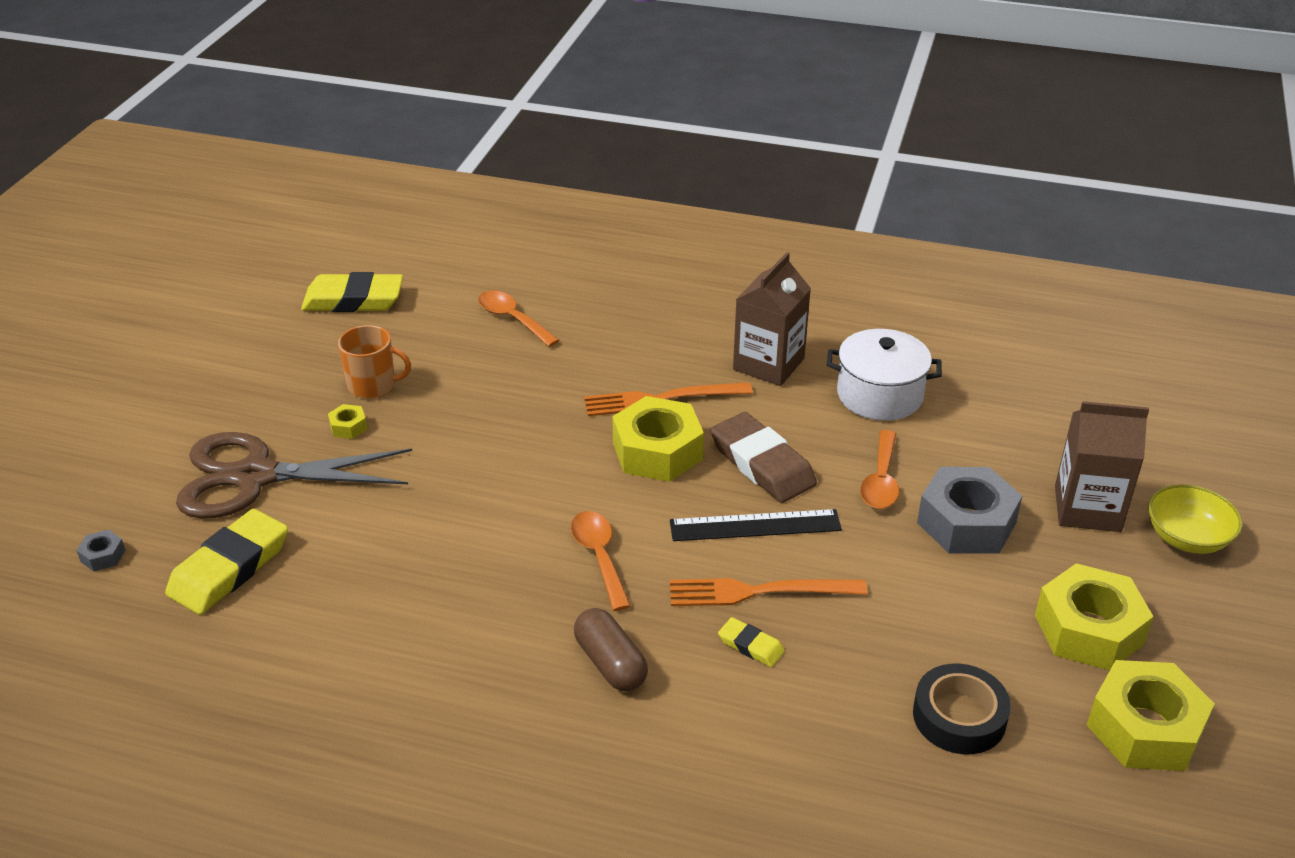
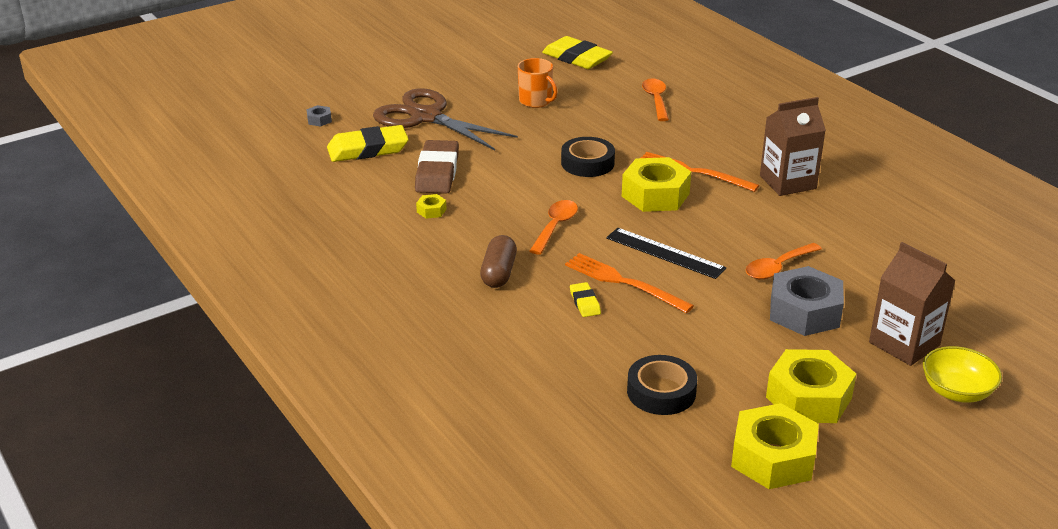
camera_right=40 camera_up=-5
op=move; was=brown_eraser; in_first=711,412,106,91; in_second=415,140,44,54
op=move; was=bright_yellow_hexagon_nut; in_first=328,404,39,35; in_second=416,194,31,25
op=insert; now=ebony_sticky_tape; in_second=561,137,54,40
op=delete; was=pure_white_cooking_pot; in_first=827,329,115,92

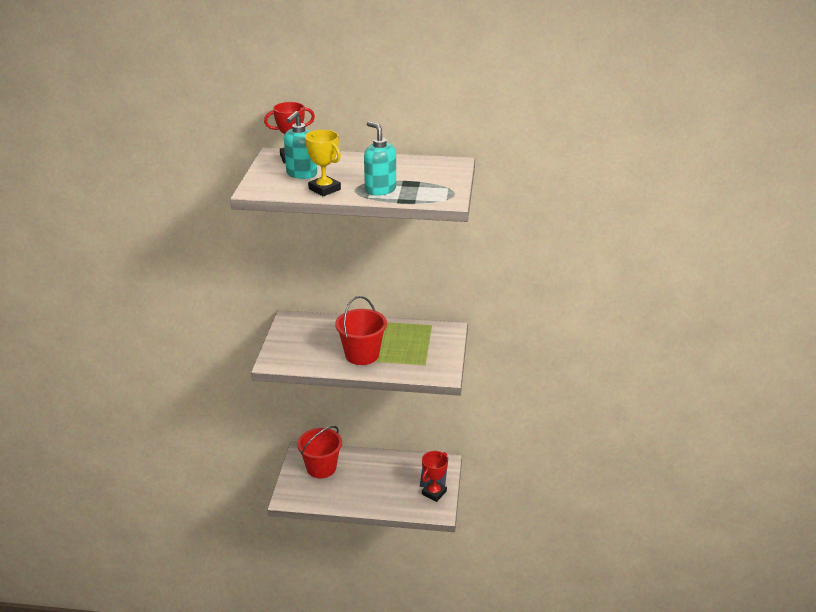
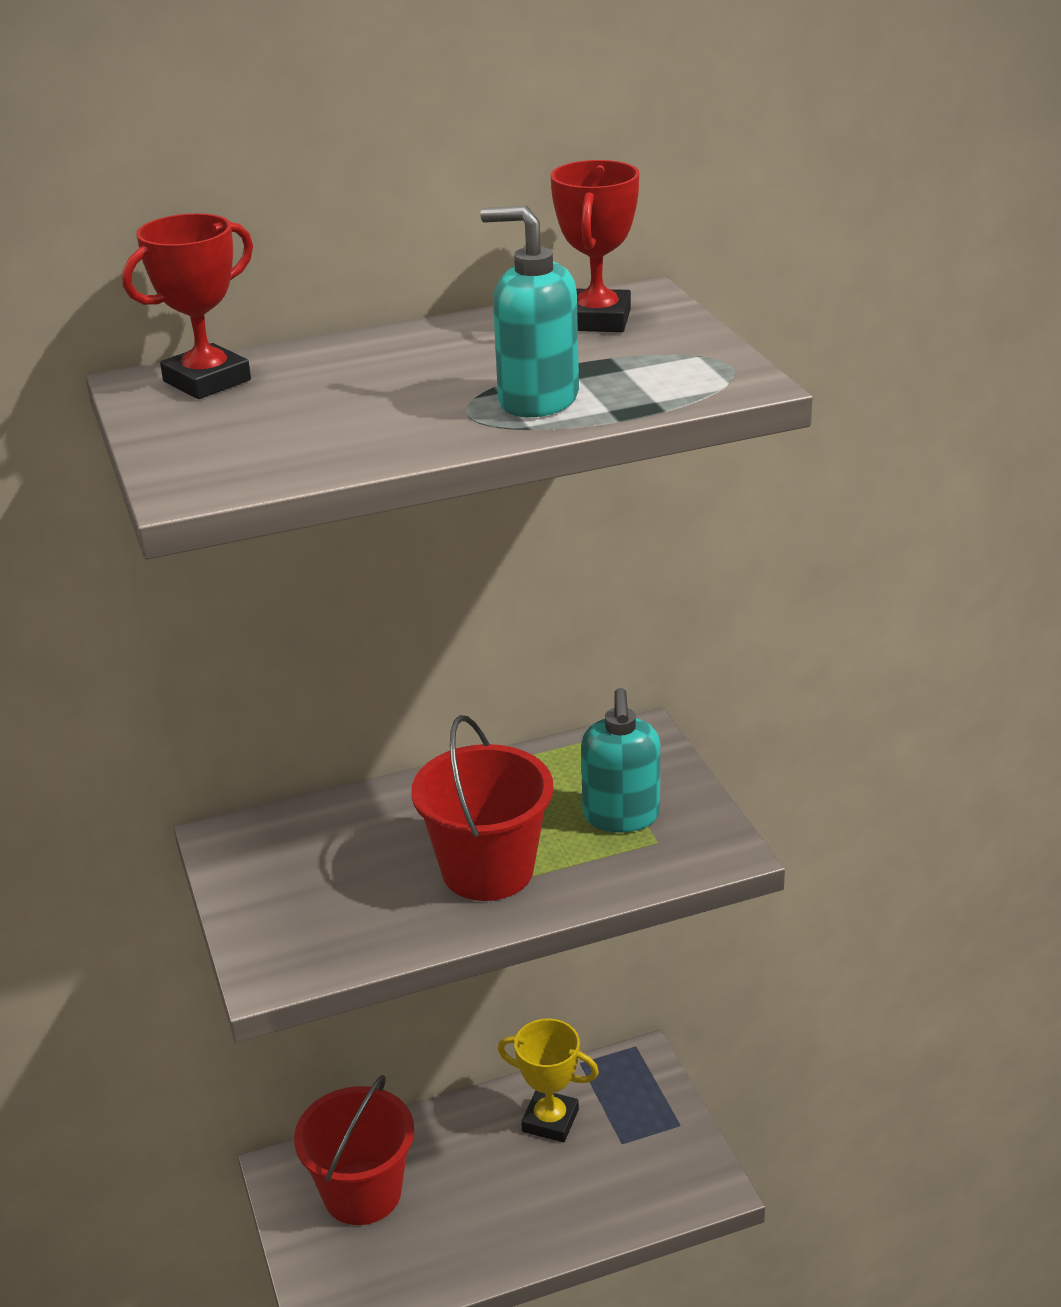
camera_right=-25 camera_up=0
op=move; was=bright_yellow_award_cup; in_first=305,130,36,66; in_second=498,1019,101,123
op=move; was=crimson_award_cup; in_first=422,451,26,51; in_second=551,160,88,172
op=move; was=aqua_soap_pump; in_first=284,111,33,68; in_second=581,688,79,145

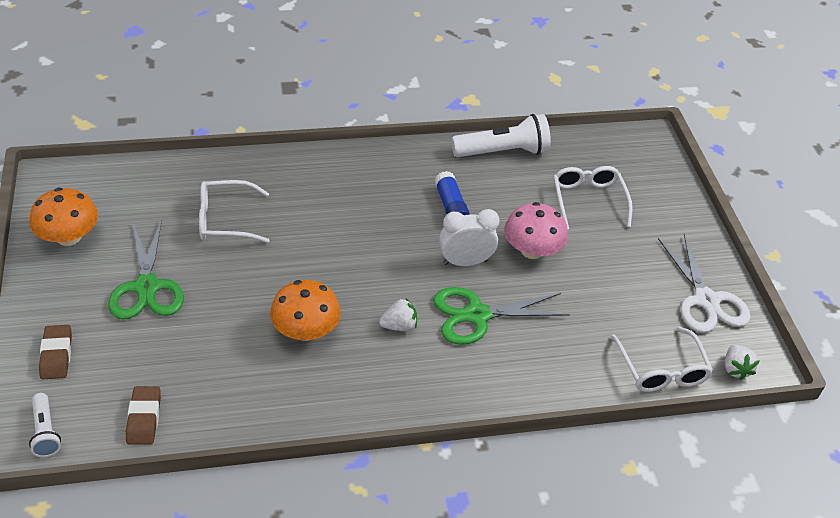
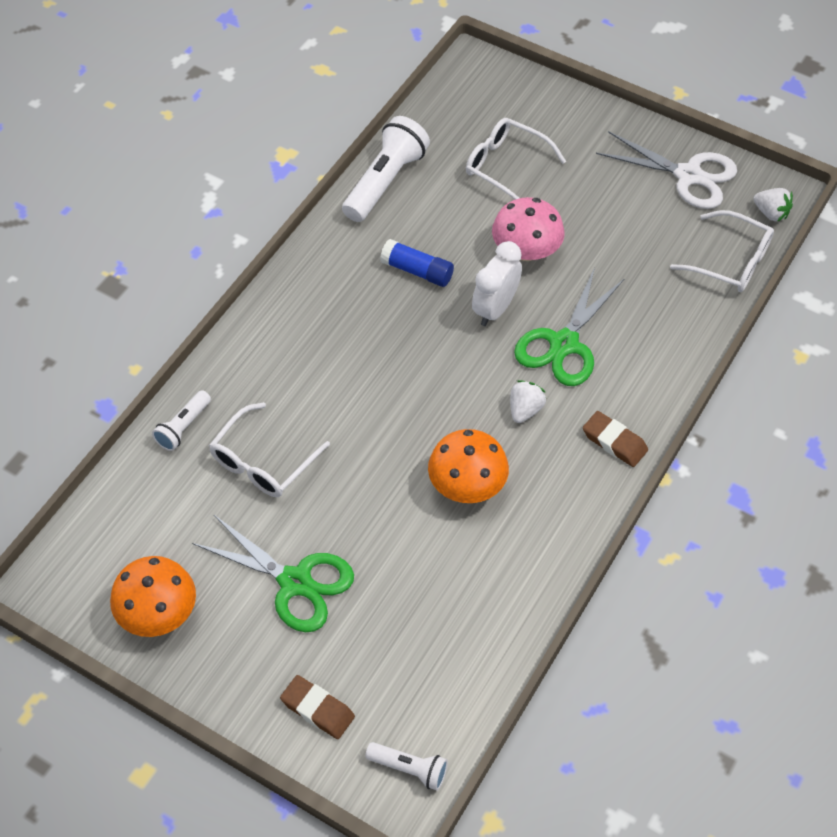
camera_right=-45 camera_up=10
op=insert; now=pure_white_pocket_torch; in_second=152,390,59,61
op=move; was=brown_eraser; in_first=126,386,35,58; in_second=583,411,65,56

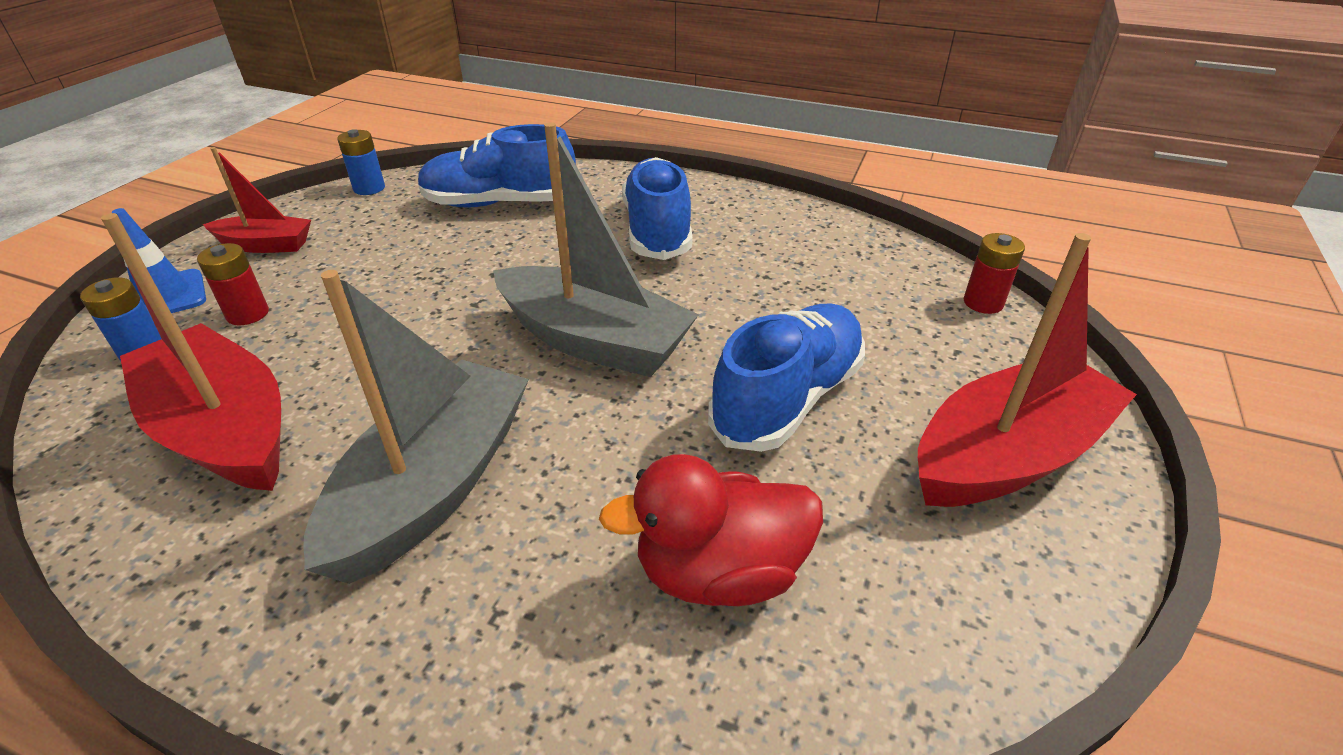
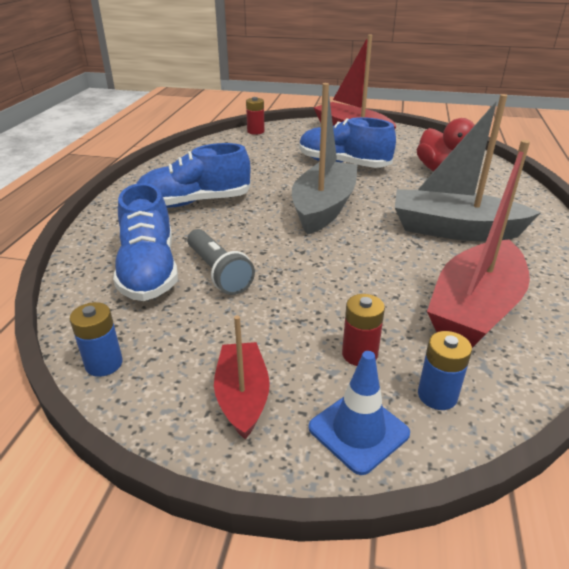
camera_right=-100 camera_up=-5
op=insert; now=grey_pocket_torch; in_second=187,229,68,66

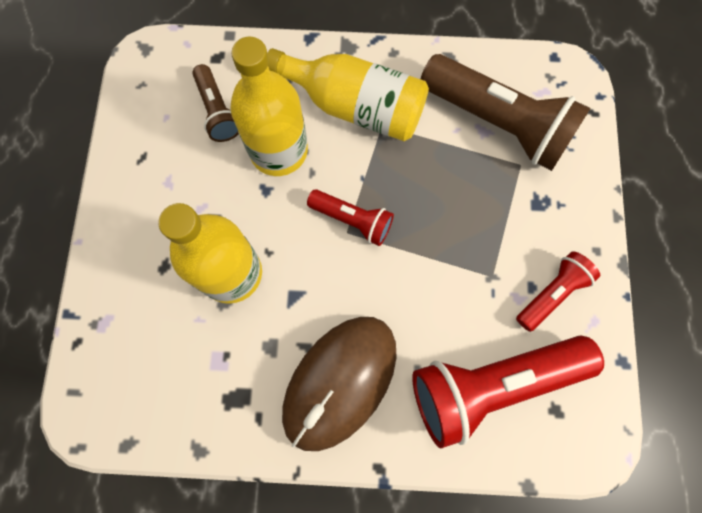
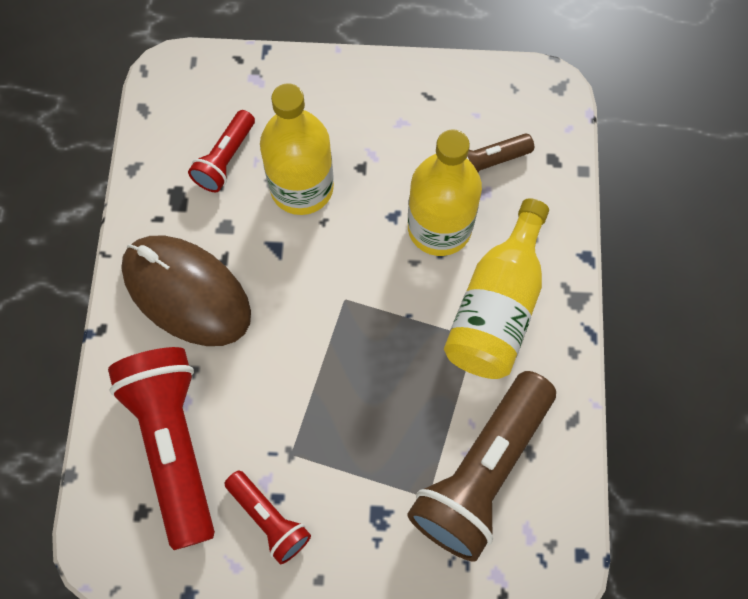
camera_right=90 camera_up=-5
op=move; was=crimson_pocket_torch; in_first=307,189,87,57; in_second=188,110,67,82

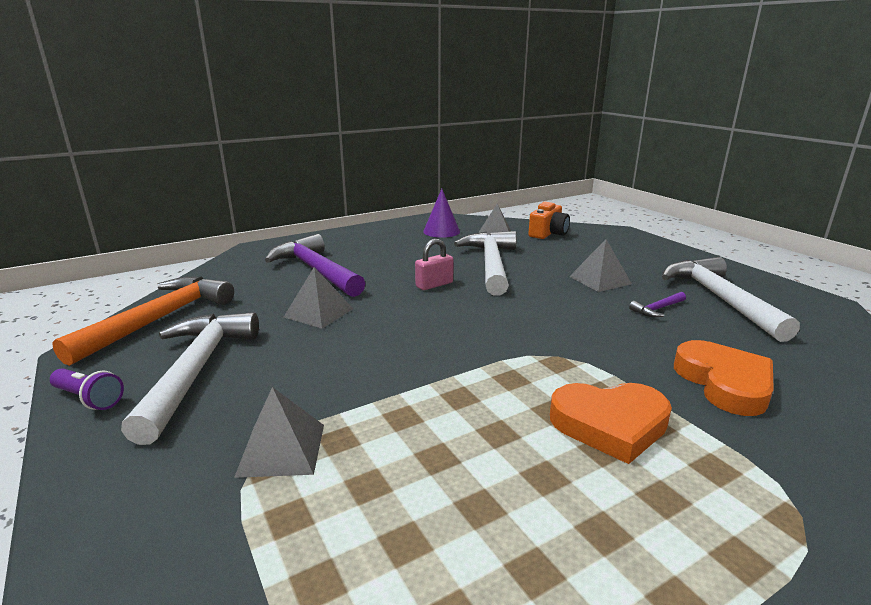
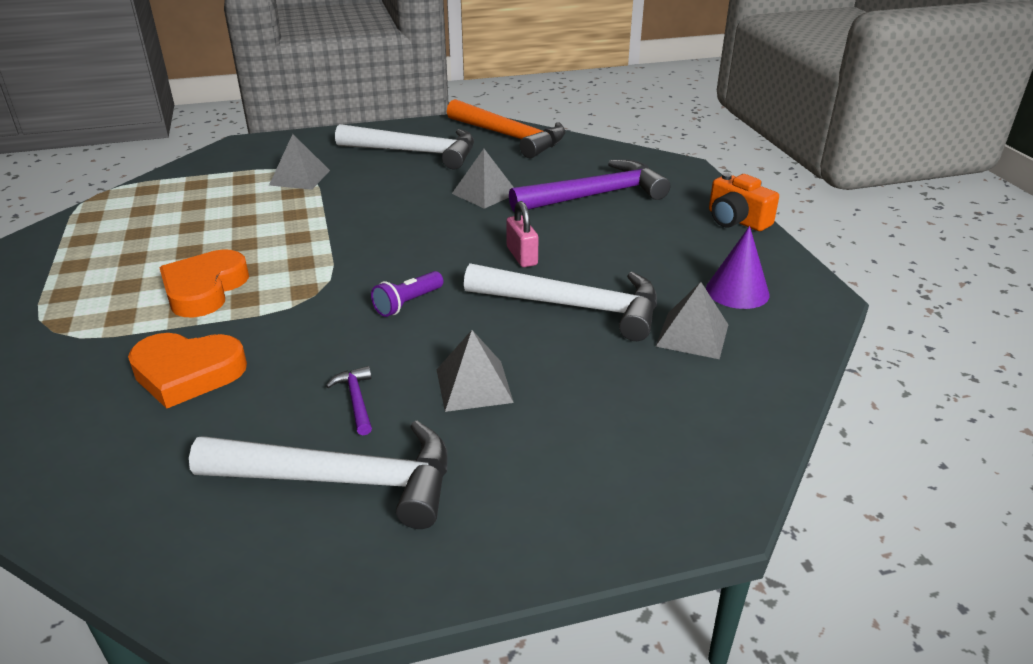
camera_right=105 camera_up=10
op=move; was=purple_pocket_torch; in_first=50,368,74,42; in_second=371,271,72,46
op=move; was=bright_orange_compact_camera; in_first=528,202,42,37; in_second=709,173,70,58

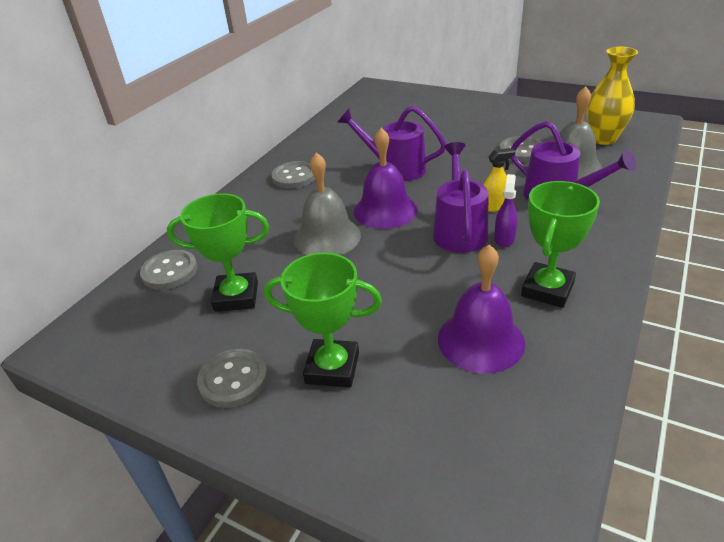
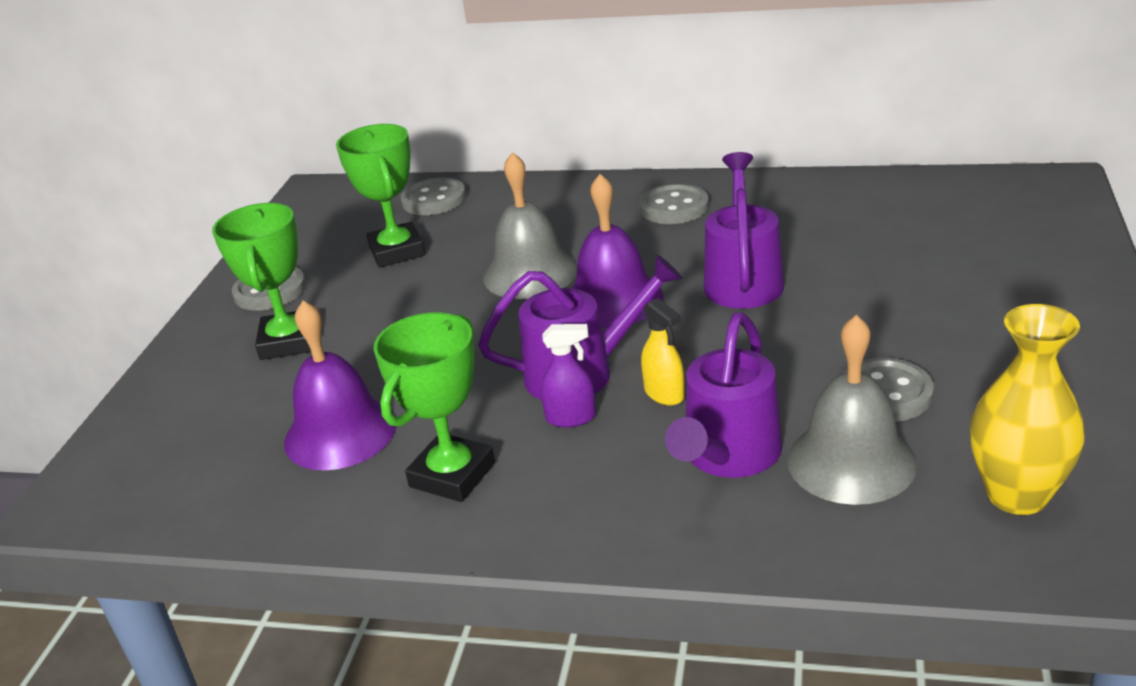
camera_right=75 camera_up=-5
op=rotate; was=emerald_award_cup; in_first=521,181,79,127; in_second=373,312,122,190; clockwise=-75

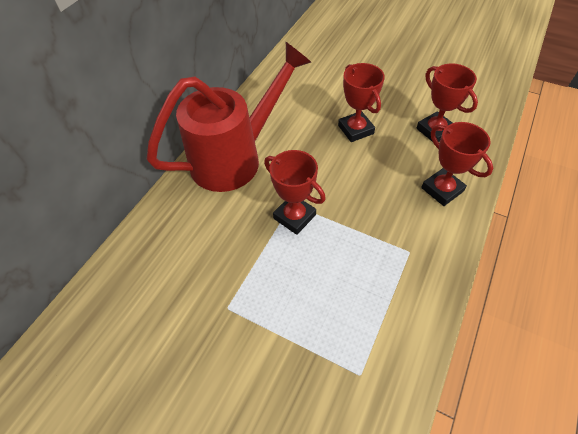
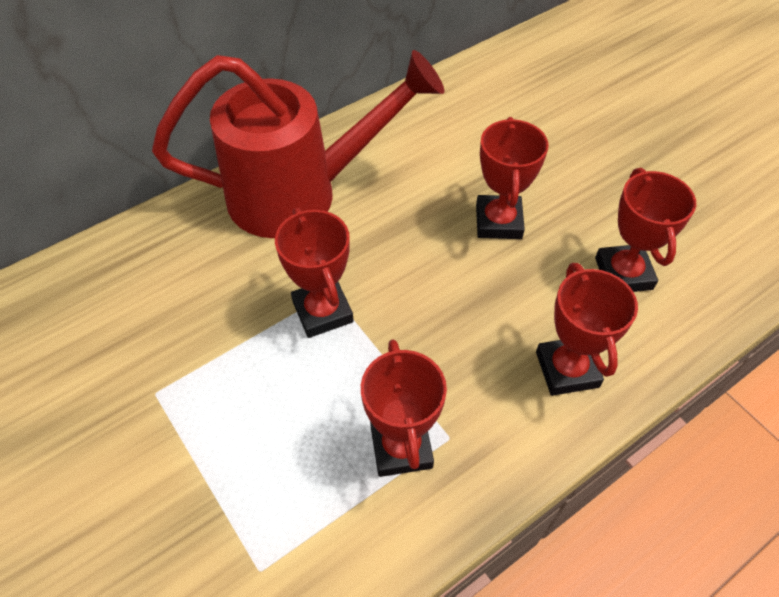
camera_right=25 camera_up=0
op=insert; now=crimson_award_cup; in_second=361,339,86,138

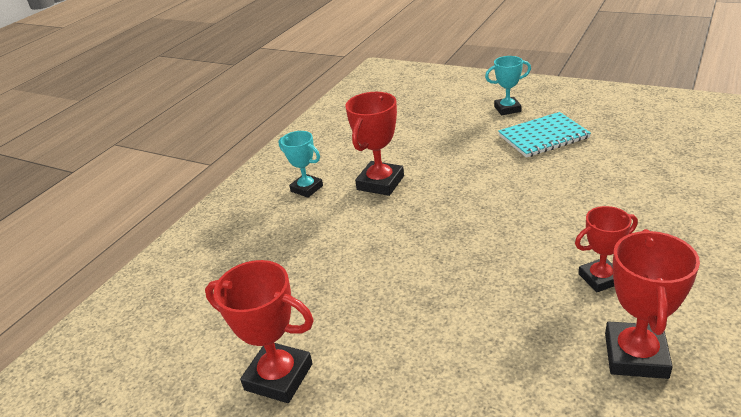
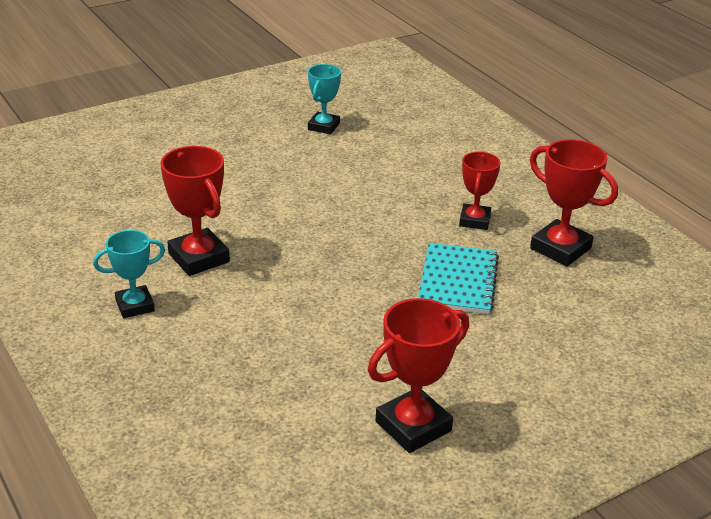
camera_right=-65 camera_up=0
op=move; was=aqua_award_cup; in_first=485,56,46,59; in_second=308,64,33,70
op=move; was=aqua_notepad; in_first=498,112,93,46; in_second=418,243,81,71

